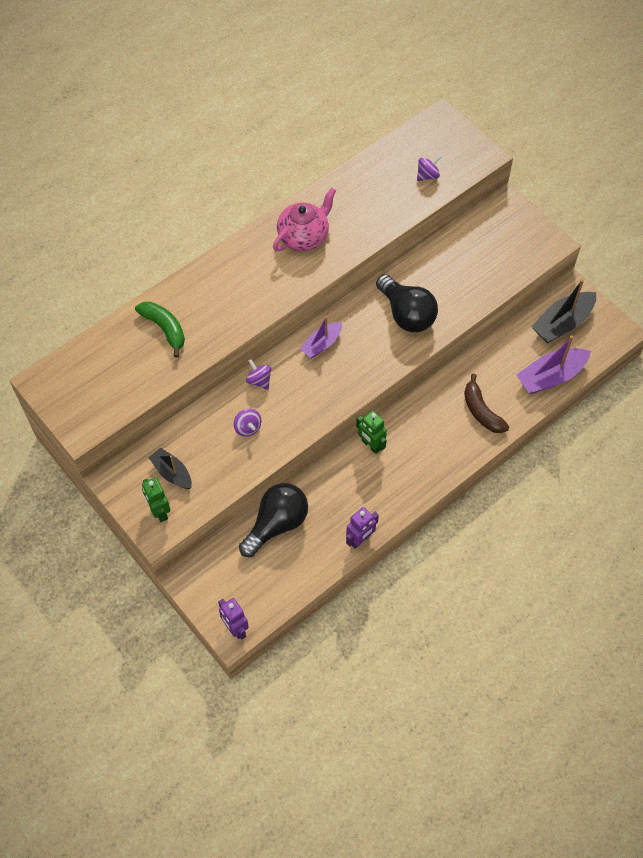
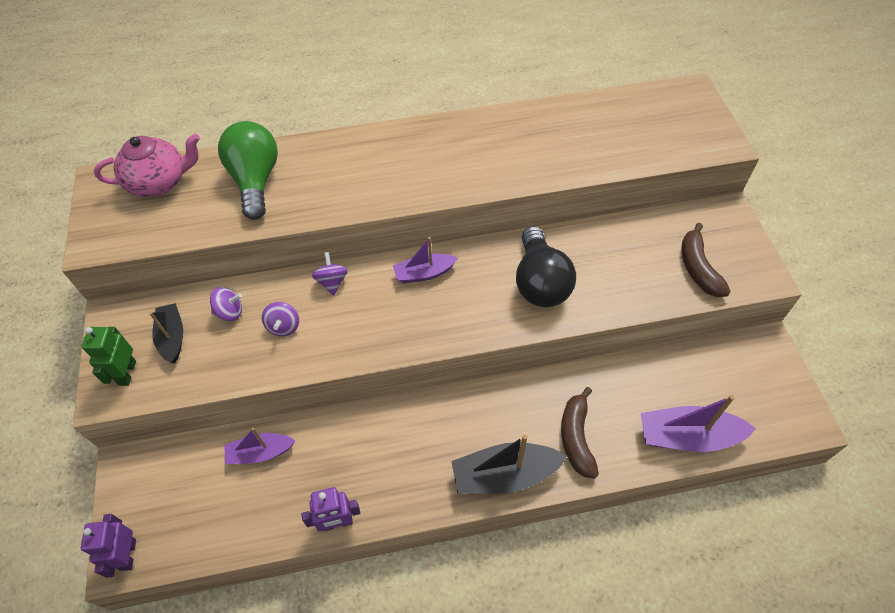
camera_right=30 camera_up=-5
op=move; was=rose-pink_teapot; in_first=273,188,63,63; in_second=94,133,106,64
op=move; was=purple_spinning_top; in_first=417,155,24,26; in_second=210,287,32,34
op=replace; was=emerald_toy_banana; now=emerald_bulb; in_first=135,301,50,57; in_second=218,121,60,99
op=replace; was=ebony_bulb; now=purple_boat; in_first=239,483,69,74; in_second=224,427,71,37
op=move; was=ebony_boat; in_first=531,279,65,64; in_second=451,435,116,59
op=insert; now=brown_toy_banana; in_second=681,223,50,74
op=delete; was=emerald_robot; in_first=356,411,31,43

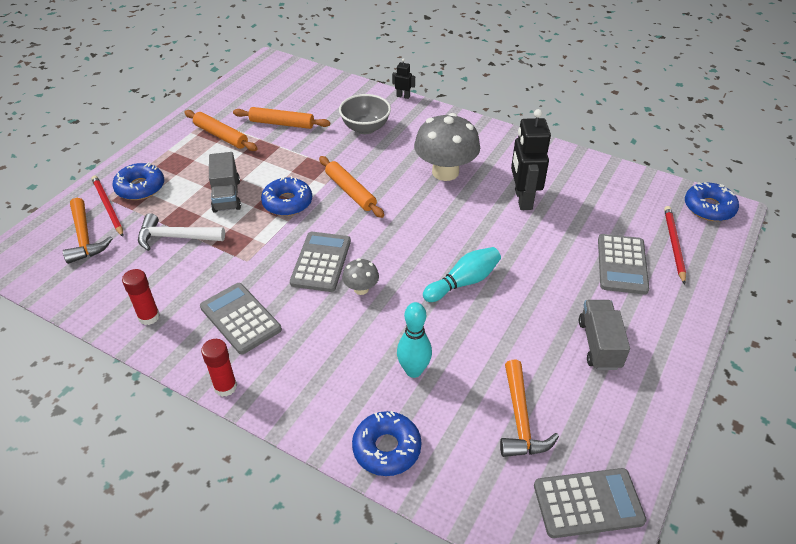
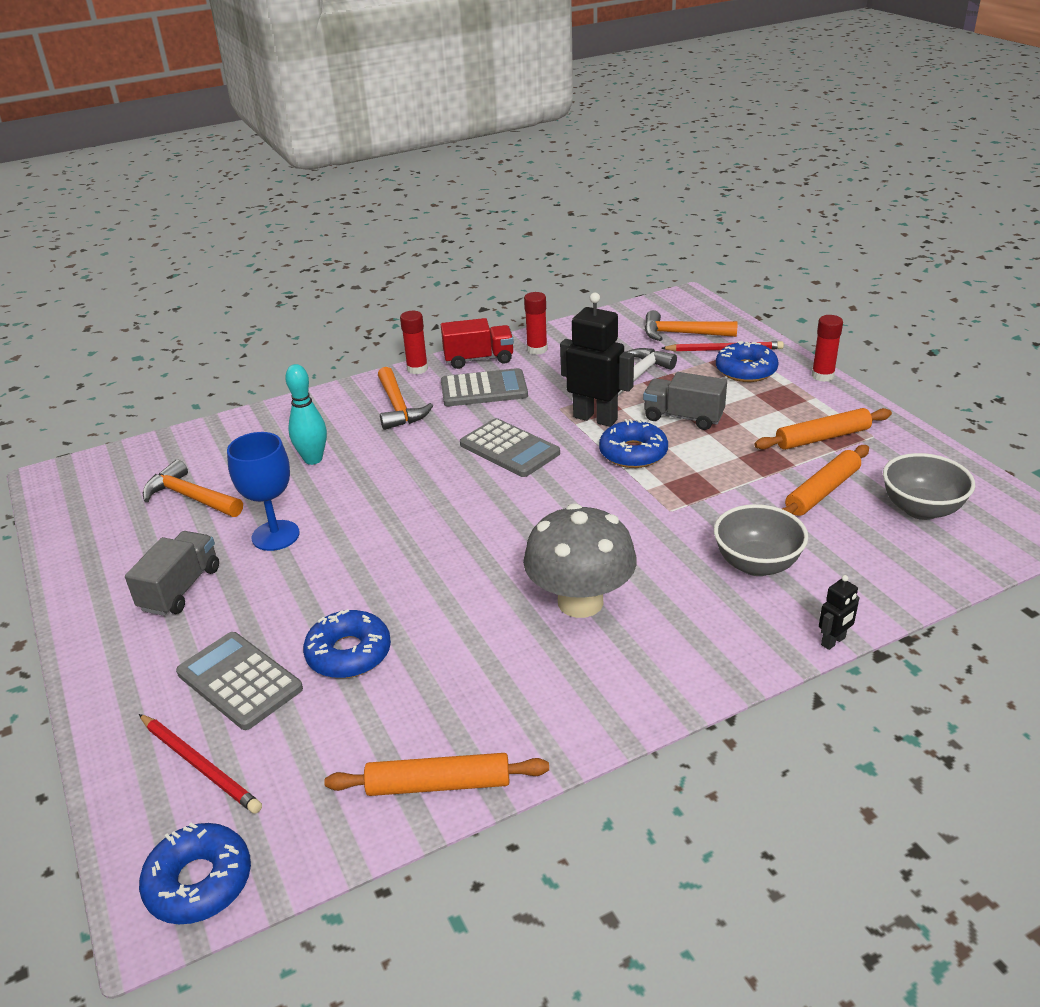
camera_right=125 camera_up=-10
op=rotate; was=grey_toy_truck; in_first=579,300,51,70; in_second=125,531,94,85; clockwise=-105
op=insert; now=royal_blue_goblet; in_second=227,432,73,119
op=move; was=royal_blue_donut; in_first=352,411,69,65; in_second=303,609,88,69
op=move; was=bright_orange_dough_roller; in_first=319,156,65,62; in_second=324,753,225,43
op=insert; now=bright_orange_hammer; in_second=378,367,55,63
op=insert; now=crimson_toy_truck; in_second=441,318,73,51
op=move; was=ebony_robot; in_first=511,109,40,101; in_second=560,293,74,134
op=insert; now=crimson_glue; in_second=812,315,31,67
op=insert; now=grey_serving_bowl; in_second=883,453,92,67
op=delete; was=grey_toadstool; in_first=342,258,37,37
op=delete; was=aqua_skittle; in_first=423,247,78,55
op=delete; was=grey_calculator; in_first=534,468,112,70

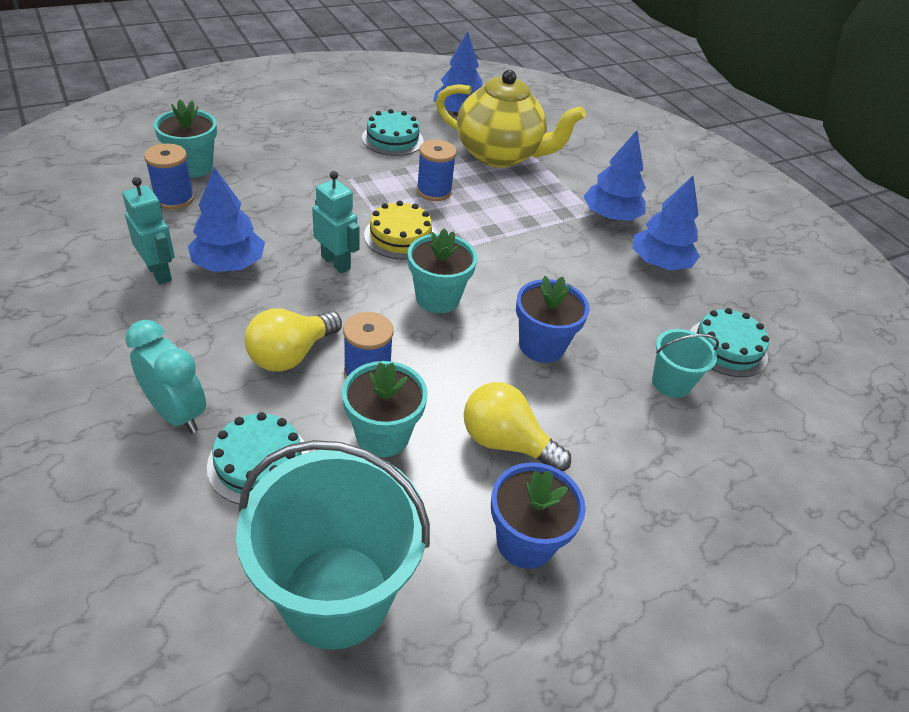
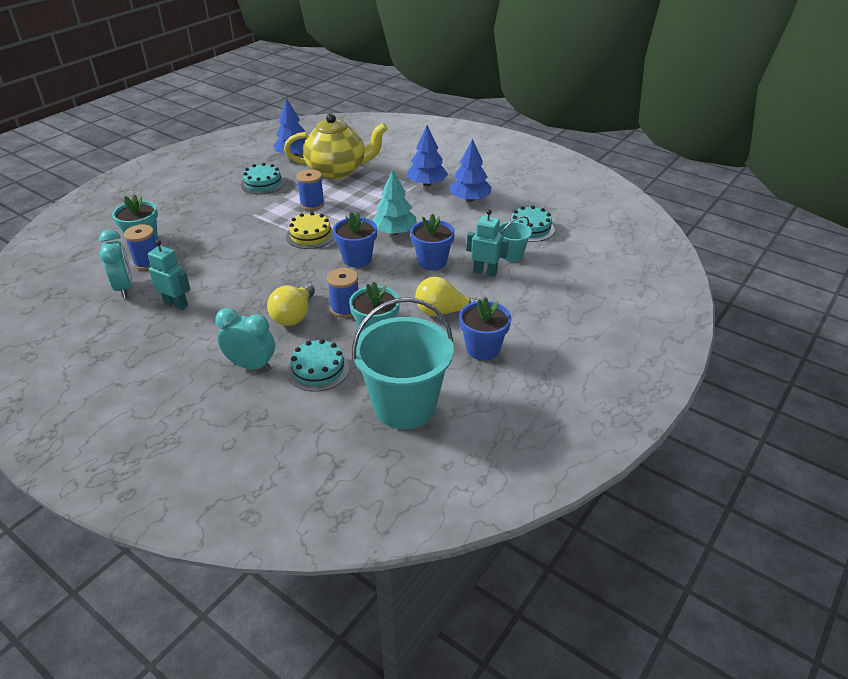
camera_right=-20 camera_up=-5
op=insert; now=aqua_clock; in_second=99,230,34,68
op=recolor; was=aqua_potted_plant; now=royal_blue_potted_plant; in_first=408,228,69,85; in_second=333,212,44,56
op=insert; now=aqua_tree; in_second=372,170,45,65
op=move; was=aqua_robot; in_first=312,171,48,102; in_second=467,209,42,68
op=delete; was=royal_blue_tree; in_first=188,167,77,105

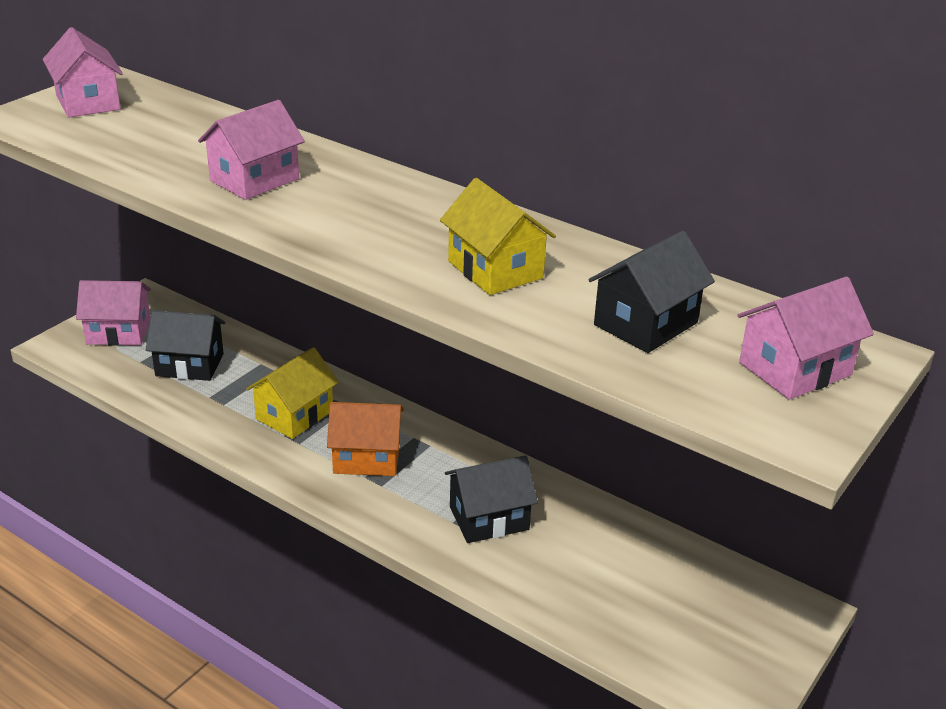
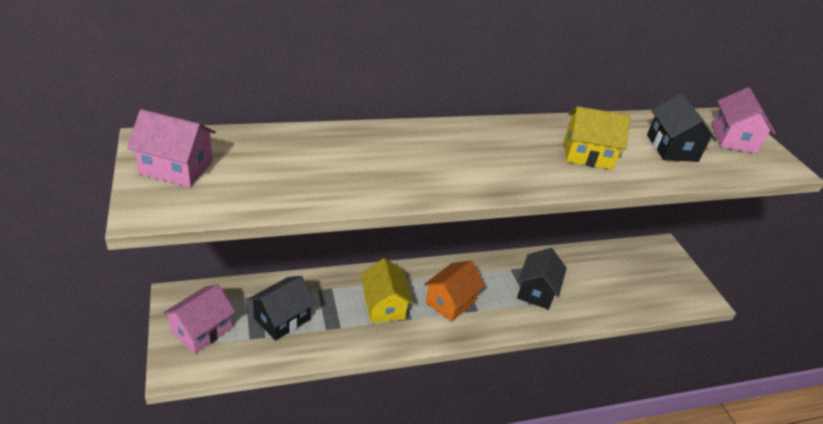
camera_right=-55 camera_up=5
op=delete; was=rose-pink_cottage; in_first=198,100,107,100

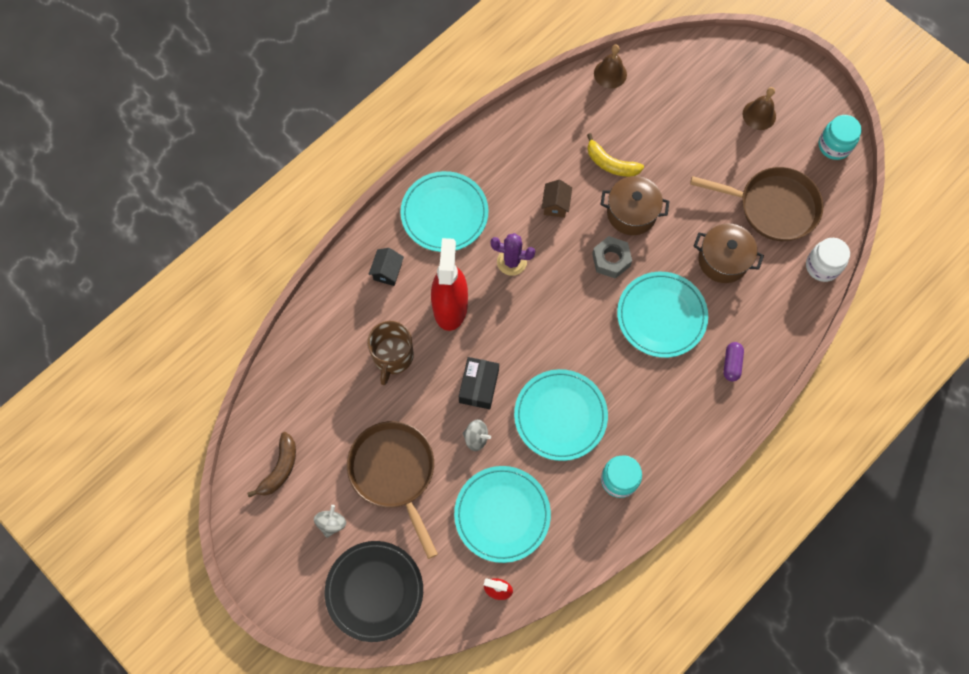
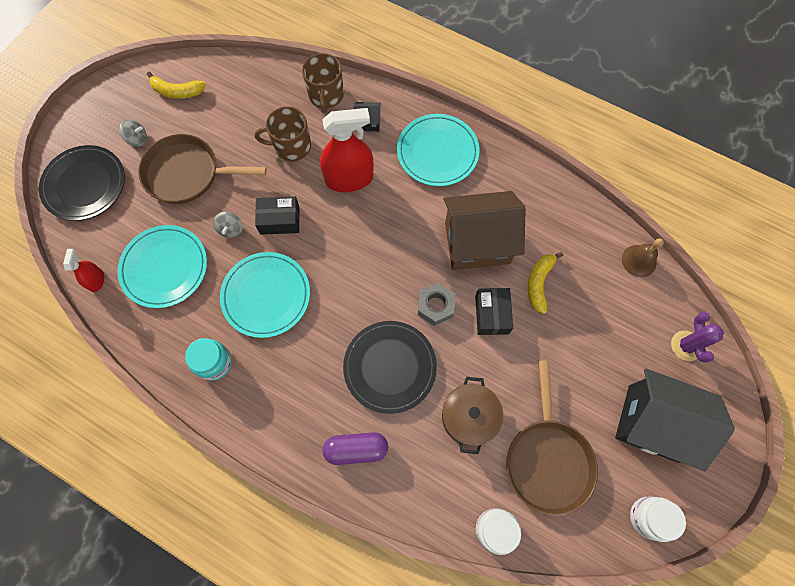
camera_right=75 camera_up=0
op=rotate; was=brown_skillet; in_first=347,421,91,138; in_second=138,134,129,70; clockwise=-135
op=recolor; was=brown_toy_banana; now=bright_yellow_toy_banana; in_first=247,432,49,65; in_second=147,72,59,27
op=insert; now=brown_tea_mug; in_second=302,53,42,60
op=resize; was=purple_pill; in_first=724,342,20,40; in_second=323,432,65,33; ratio=1.5
op=recolor; was=aqua_dinner_plate; now=ebony_dinner_plate; in_first=617,272,91,86; in_second=343,321,94,93
op=resize; was=brown_cottage; in_first=542,180,30,38; in_second=443,191,83,79; ratio=2.44
op=replace; was=brown_cooking_pot; now=ebony_package; in_first=600,176,70,59; in_second=475,288,38,47
op=replace; was=brown_school_bell; now=ebony_cottage; in_first=743,87,33,43; in_second=615,368,120,103
op=recolor; was=aqua_jam_jar; now=pure_white_jam_jar; in_first=819,115,43,45; in_second=630,497,56,45
op=move; was=purple_cactus; in_first=490,233,45,43; in_second=671,312,53,51

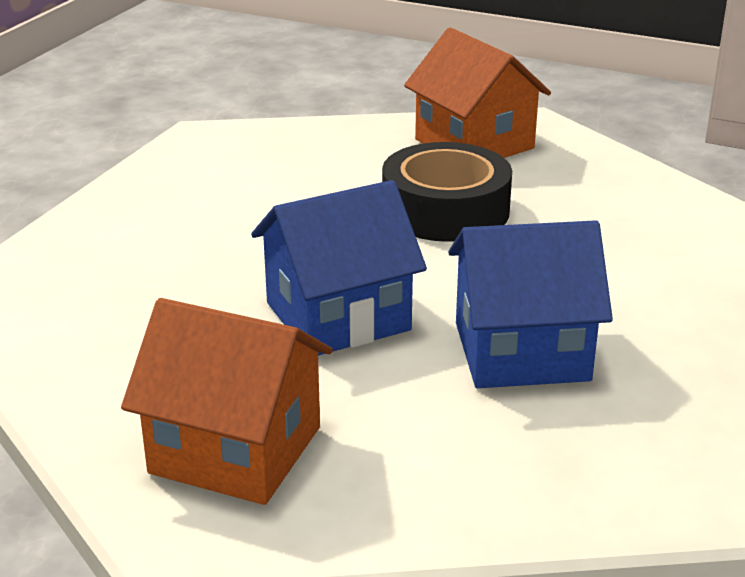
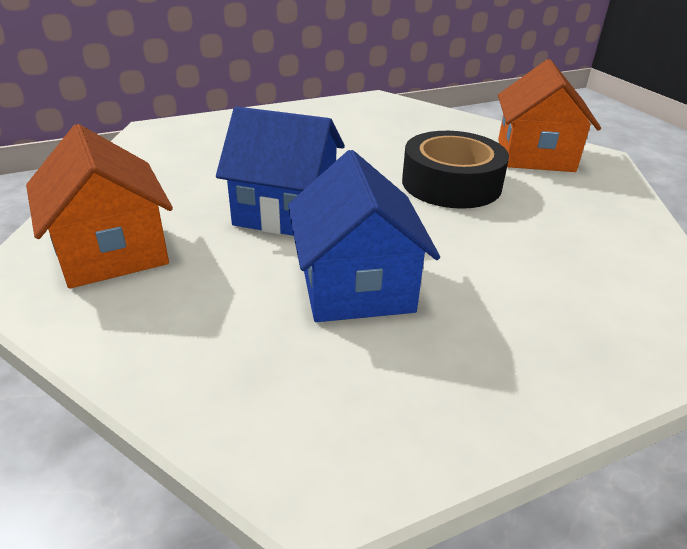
camera_right=40 camera_up=5
op=rotate; was=royal_blue_cottage; in_first=448,220,165,168; in_second=288,150,152,172; clockwise=45

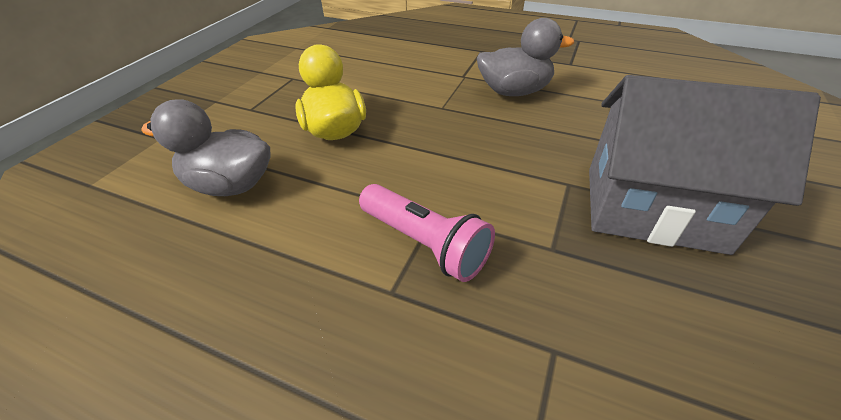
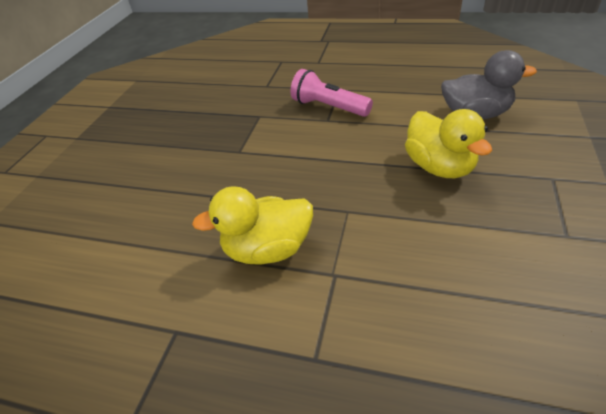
camera_right=175 camera_up=0
op=recolor; was=grey_rubber_duck; now=bright_yellow_rubber_duck; in_first=477,18,97,78; in_second=192,186,121,79
op=delete; was=grey_cottage; in_first=589,75,232,180

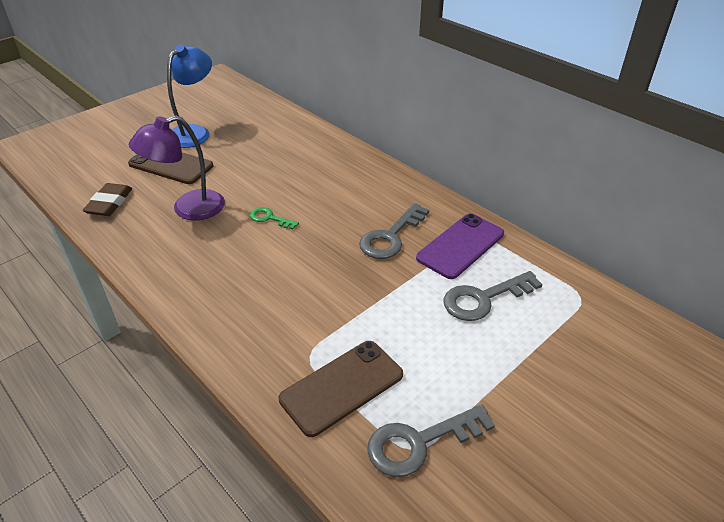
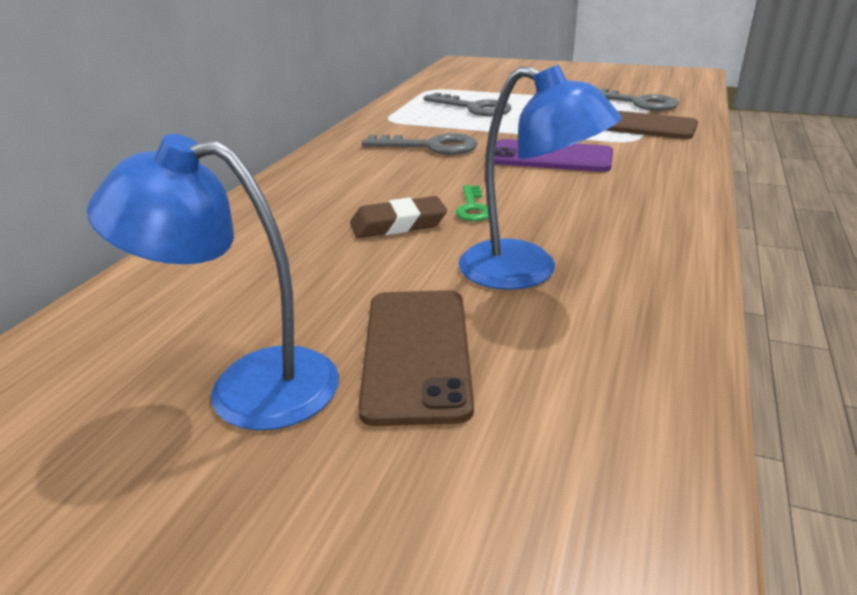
camera_right=-115 camera_up=-10
op=move; was=brown_eraser; in_first=82,183,50,33; in_second=350,196,97,42
op=recolor; was=purple_lamp; now=royal_blue_lamp; in_first=129,115,96,106; in_second=458,64,164,226
op=move; was=purple_mobile_phone; in_first=416,214,88,65; in_second=495,139,118,33

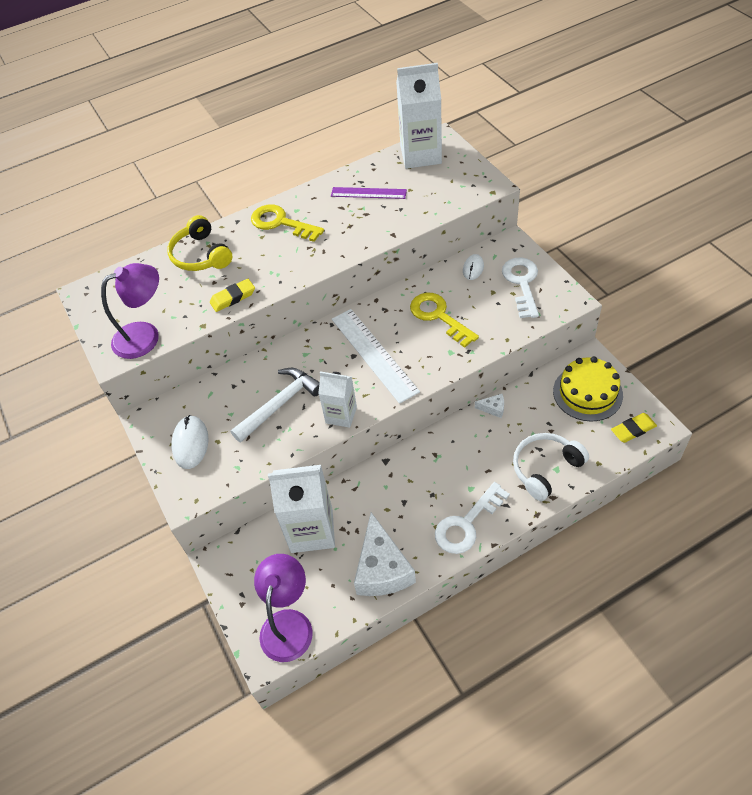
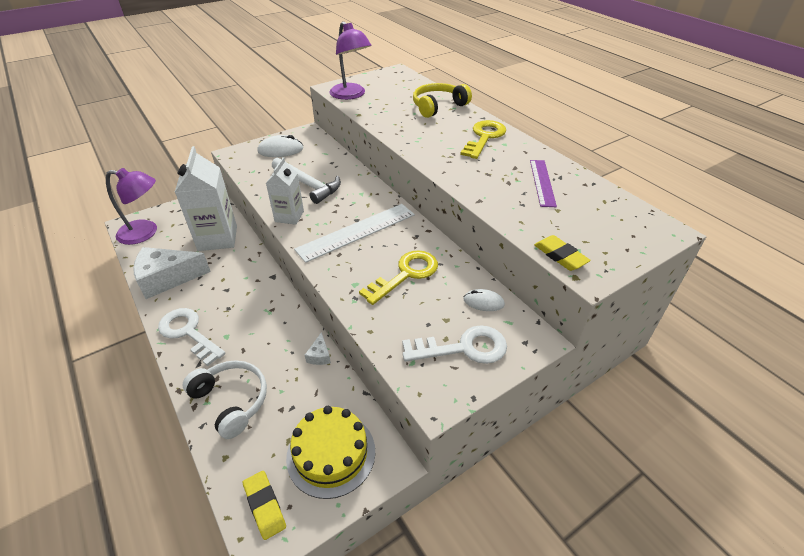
camera_right=80 camera_up=-10
op=move; was=bright_yellow_eraser; in_first=210,279,45,33; in_second=534,235,57,36
op=delete; was=pure_white_juice_carton; in_first=396,63,46,106

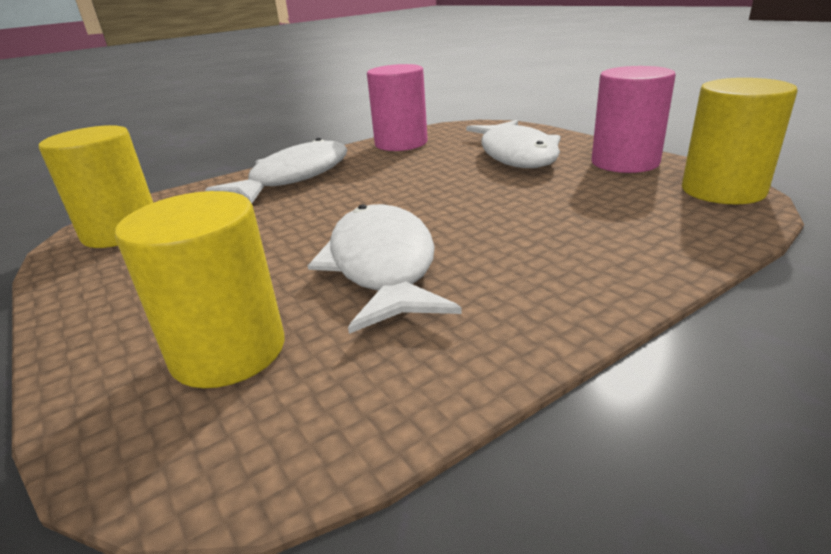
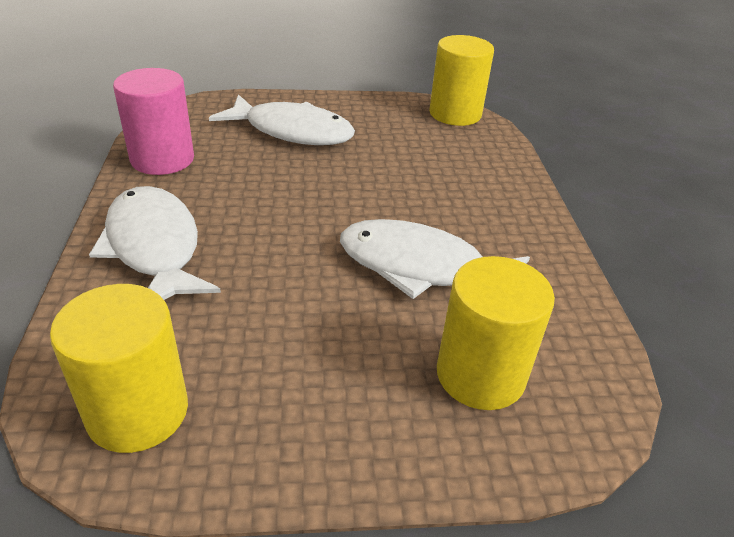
camera_right=-65 camera_up=10
op=delete; was=rose-pink_cylinder_shape; in_first=592,66,84,107

